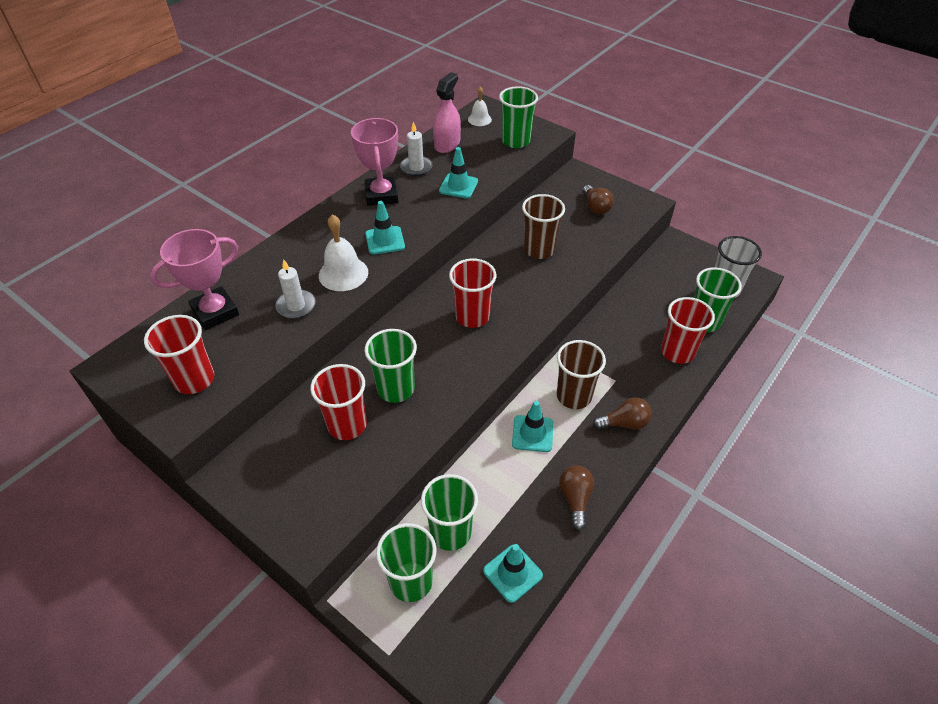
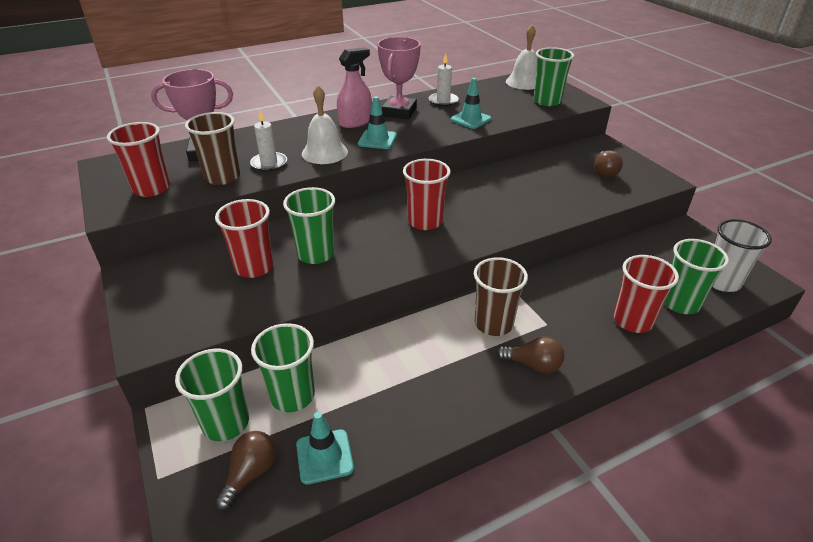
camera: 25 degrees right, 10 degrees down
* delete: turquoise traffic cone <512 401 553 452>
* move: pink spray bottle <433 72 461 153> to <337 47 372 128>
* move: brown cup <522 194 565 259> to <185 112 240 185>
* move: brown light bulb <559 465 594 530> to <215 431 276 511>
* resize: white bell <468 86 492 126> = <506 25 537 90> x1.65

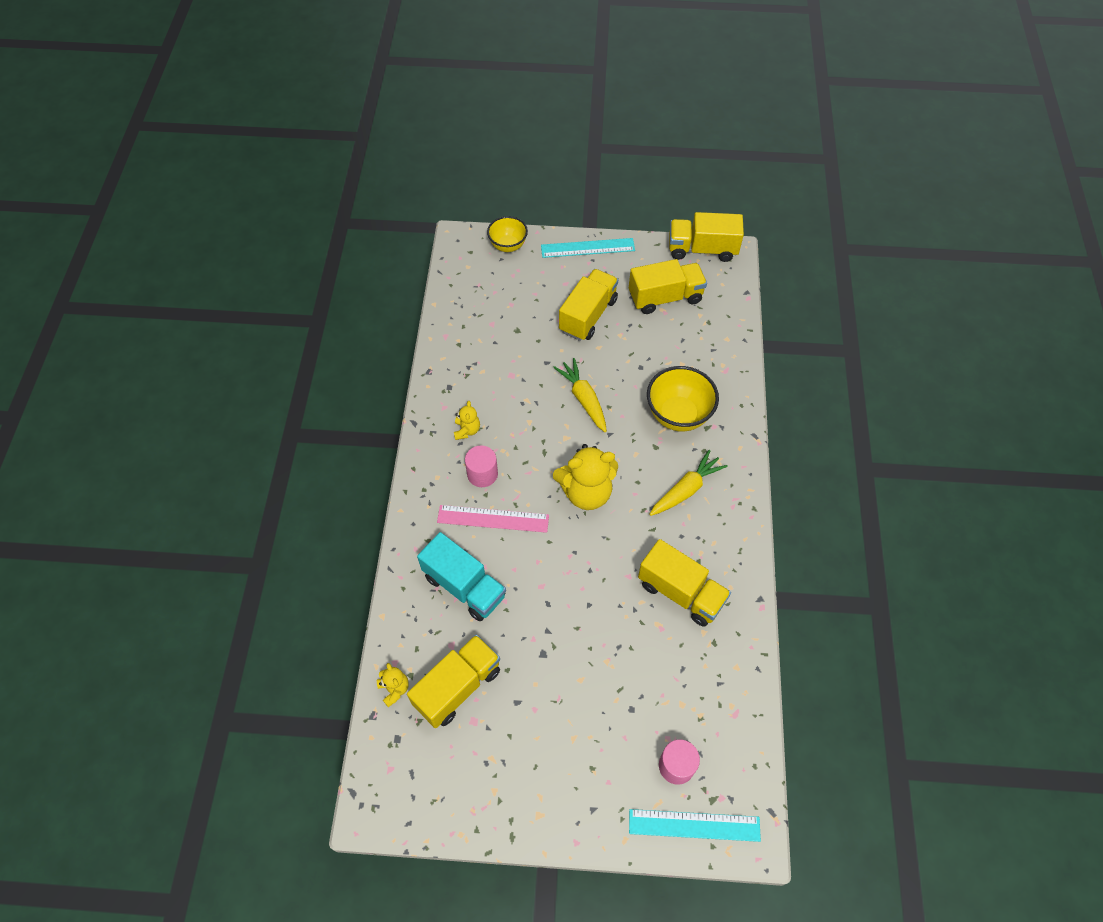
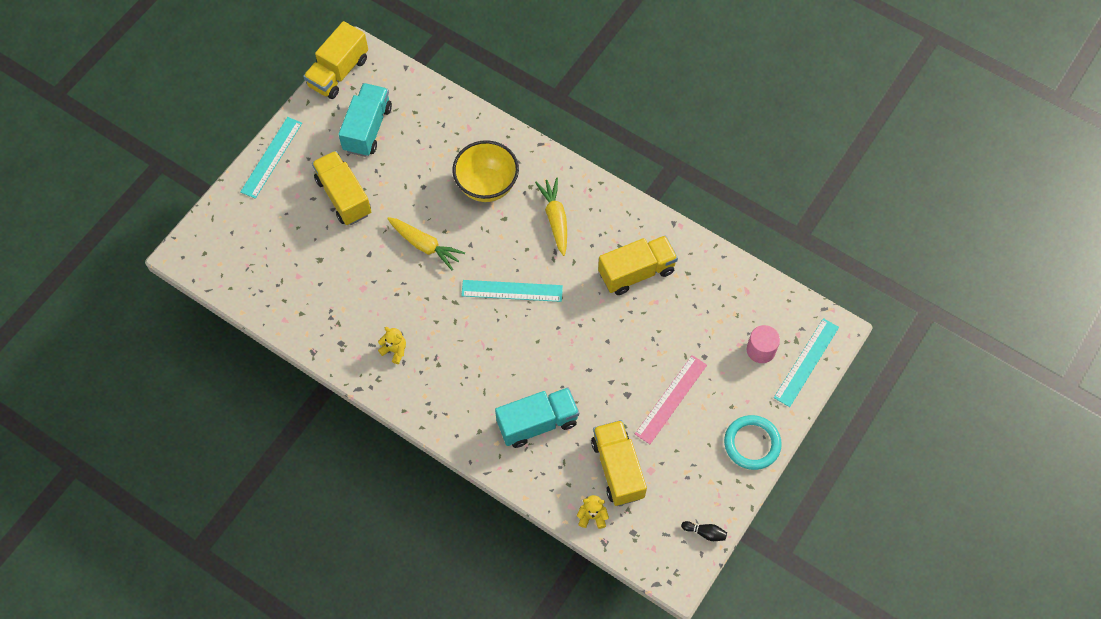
camera: 60 degrees left, 5 degrees up
* delete: pink cylinder <465 445 498 487>
* delete: yellow bowl <487 216 528 252>
* insert: black bowling pin <681 521 727 541>
* insert: turquoise ring <724 415 782 470>
* move: pink ruler <437 505 549 533> to <635 355 707 444>
* replace: yellow teddy bear <553 444 618 510> to turquoise ruler <461 280 563 302>
* recolor: yellow truck <629 259 707 314> to turquoise truck <338 83 392 157>
* rotate: yellow carrot <553 358 607 432> = <387 217 465 270> 150 degrees counterclockwise

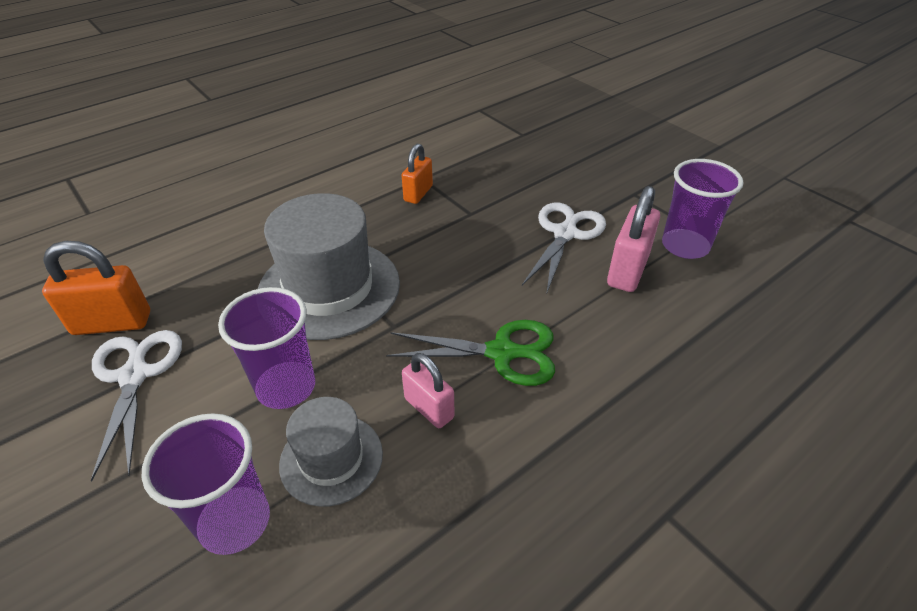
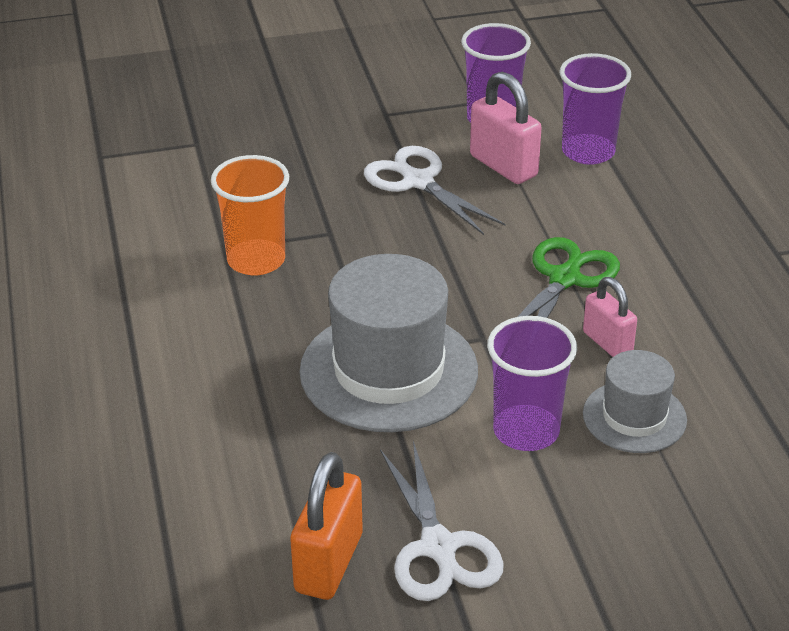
camera: 65 degrees left, 5 degrees down
* move: purple cup <142 413 270 555> to <560 53 631 165>
* replace: orange padlock <401 144 433 204> to orange cup <211 155 289 275>
* rotate: white scissors <91 330 182 482> = <380 441 504 601> 120 degrees counterclockwise
* rotate: pink padlock <402 353 455 428> = <583 277 637 357> 75 degrees clockwise

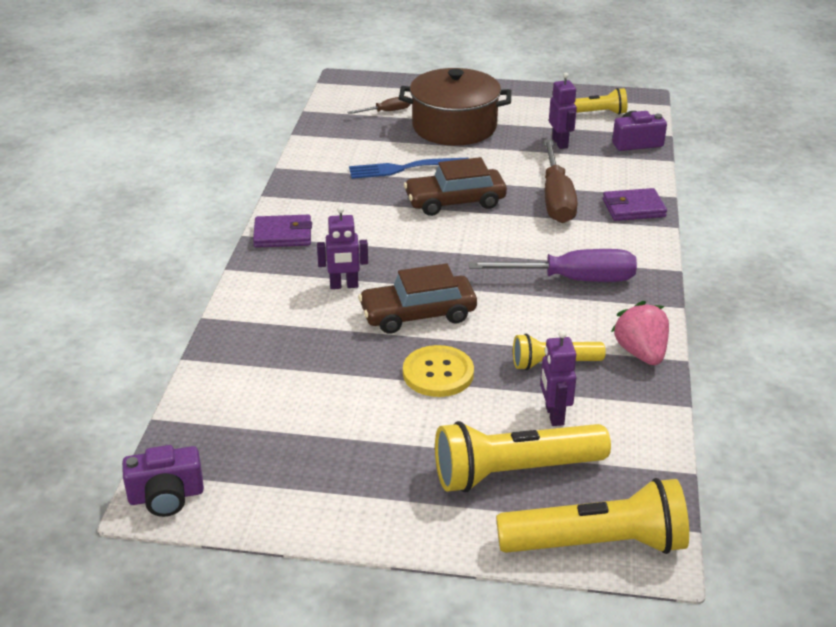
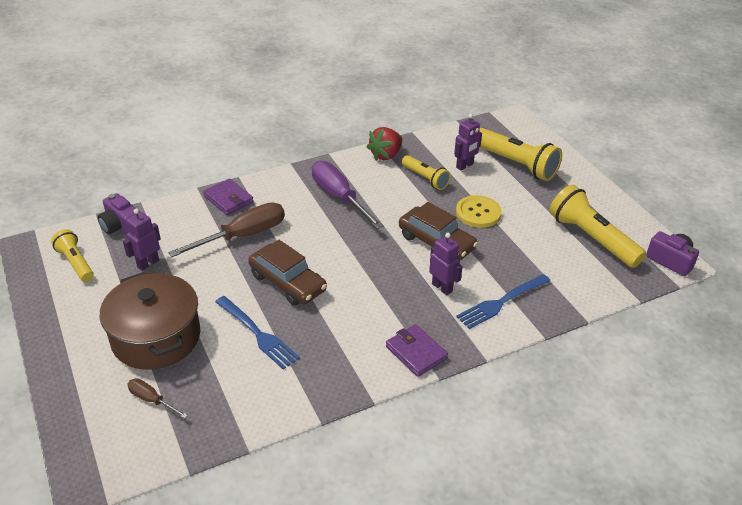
camera: 125 degrees left, 5 degrees up
* insert: blue fork <456 274 550 329>
* move: yellow flashlight <496 478 689 554> to <549 185 646 268>
* recolor: pink strawberry <611 301 669 365> to red strawberry <367 127 402 161>

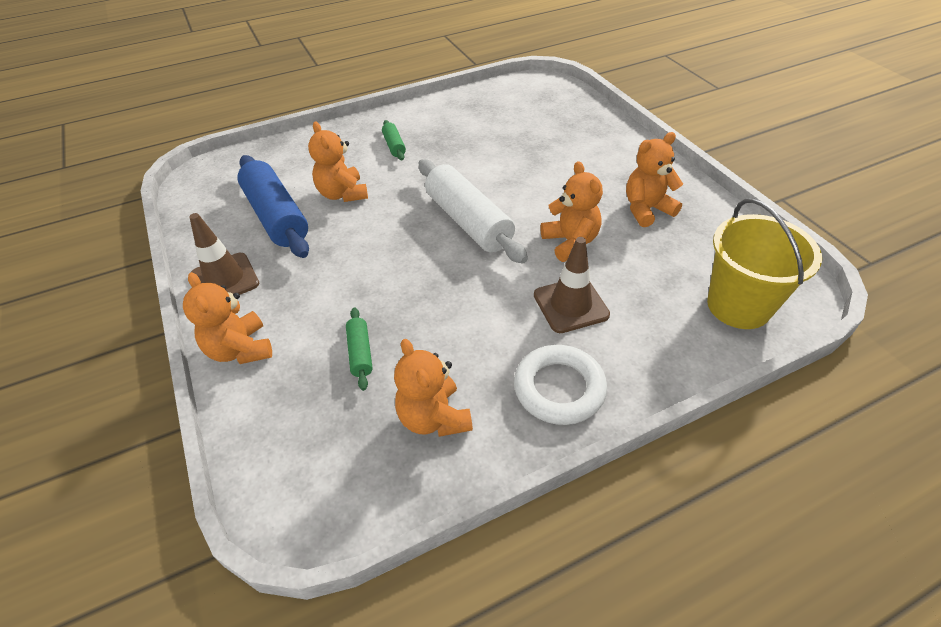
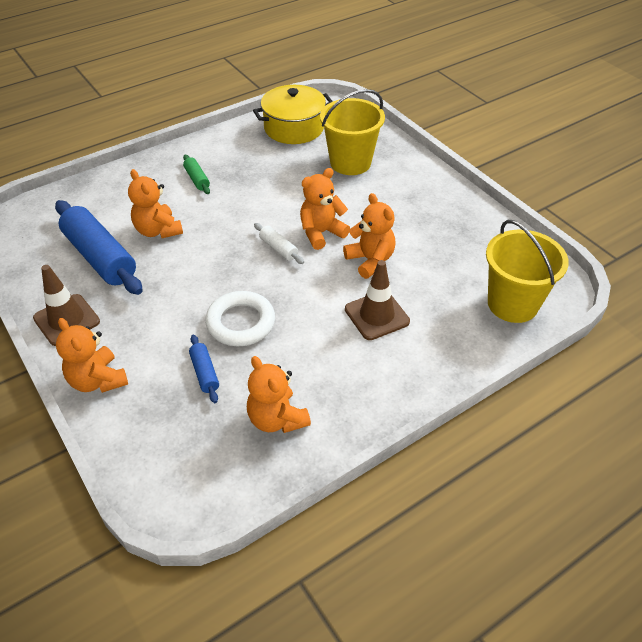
camera: 10 degrees left, 0 degrees up
* insert: yellow pot <253 85 333 144>
* insert: yellow bucket <320 89 385 175>
* move: white ring <514 345 607 425> to <205 291 275 346>
* move: orange teddy bear <626 132 683 227> to <300 168 350 250>
* recolor: green rolling pin <346 308 373 391> to blue rolling pin <189 335 219 403>
* resize: white rolling pin <418 159 528 264> = <254 223 304 264> x0.46

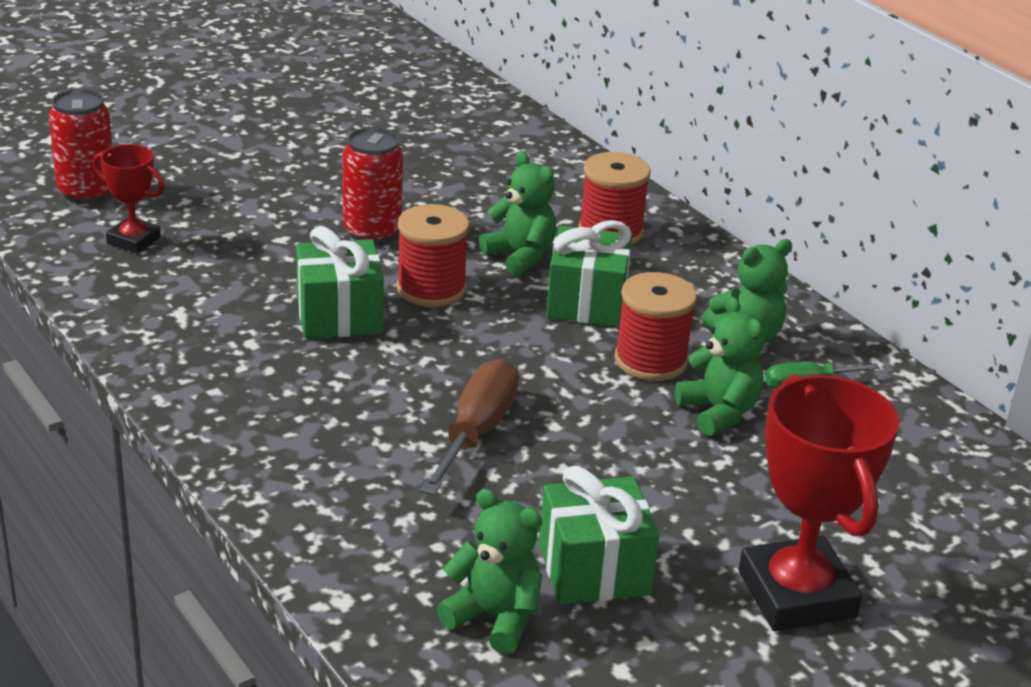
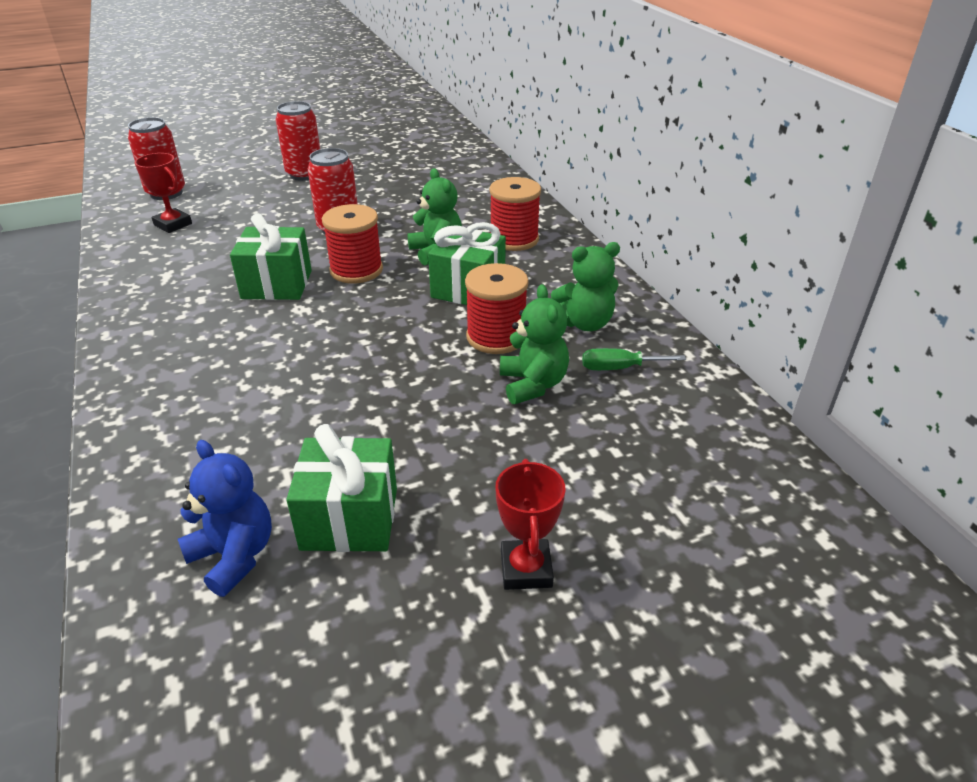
camera: 15 degrees right, 5 degrees up
* delete: brown screwdriver <420 359 519 495>
* insert: red can <276 101 320 181>
* recolor: green teddy bear <437 489 542 654> to blue teddy bear <178 440 272 597>
* resize: red trophy <738 374 899 631> = <495 459 565 590> x0.54

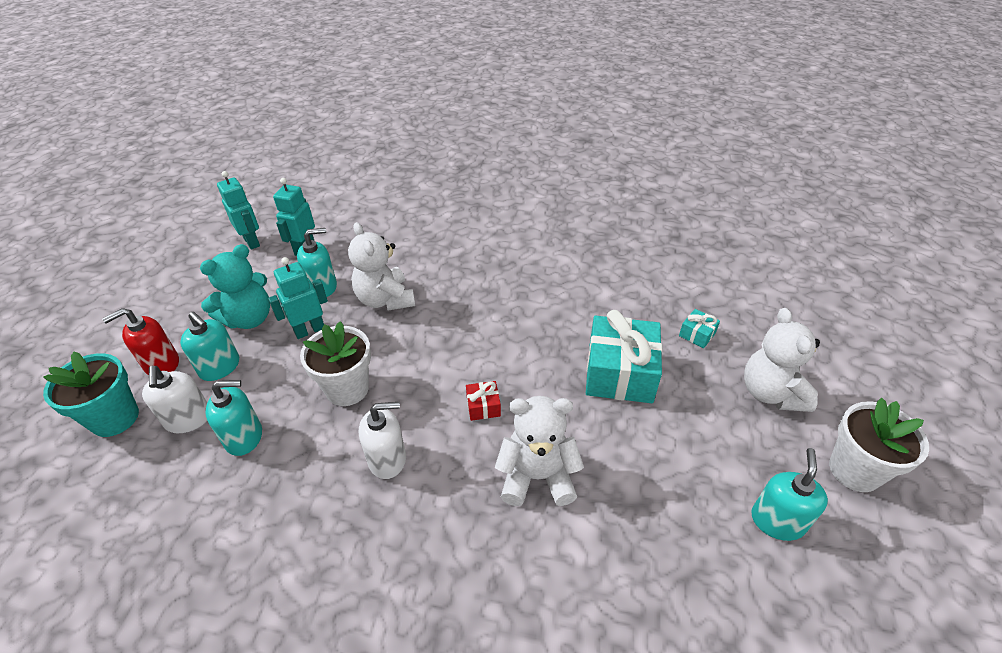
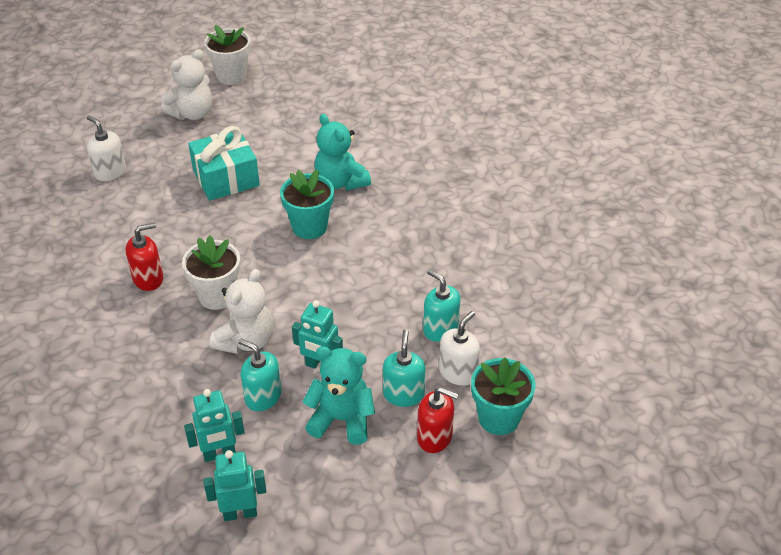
camera: 125 degrees left, 0 degrees up
* delete: turquoise gift <679 309 720 348>
* delete: turquoise soap dispenser <751 448 828 541>
* insert: red soap dispenser <126 223 163 291>
* move: white flower pot <300 321 371 406> to <182 235 241 310>
* move: white soap dispenser <359 402 406 479> to <87 115 126 181>
* replace: red gift <466 381 501 421> to turquoise flower pot <280 169 334 239>
* recolor: white teddy bear <495 396 584 506> to turquoise teddy bear <314 114 371 191>
* rotate: turquoise robot <217 171 260 250> = <204 450 266 521> 60 degrees clockwise

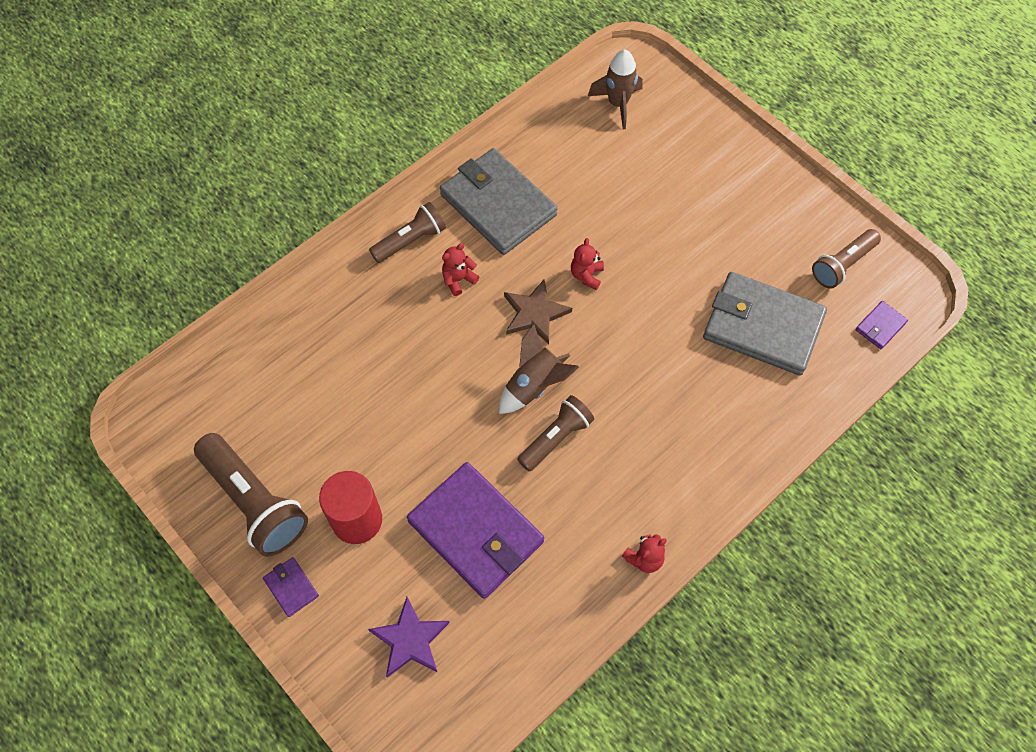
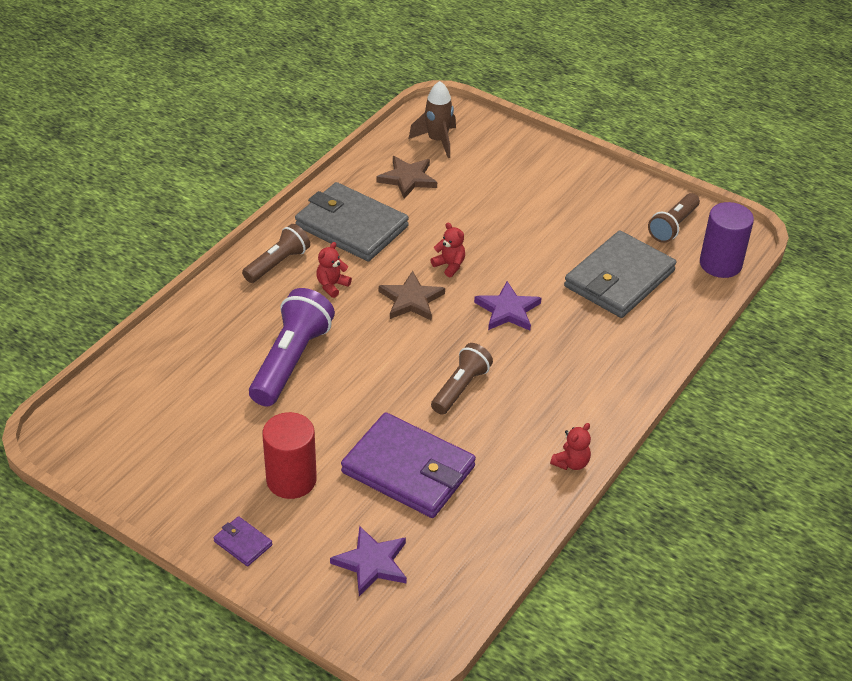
camera: 15 degrees left, 20 degrees down
* delete: brown flashlight <194 433 308 557>
* delete: brown rocket <499 323 579 414>
* insert: purple flashlight <249 288 335 407>
* insert: brown star <376 156 437 199>
* insert: purple star <474 281 542 331>
* replace: purple wallet <855 301 908 349> to purple cylinder <700 202 754 278>
* rotate: red teddy bear <571 238 604 290> = <431 222 465 277> 135 degrees clockwise
* rotate: grey wallet <703 272 827 375> = <564 231 677 318> 60 degrees counterclockwise

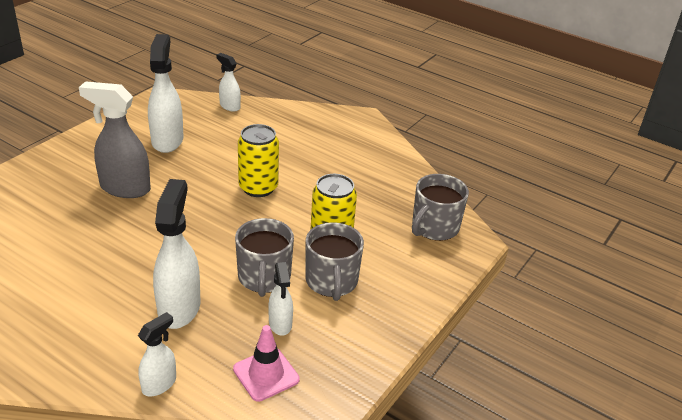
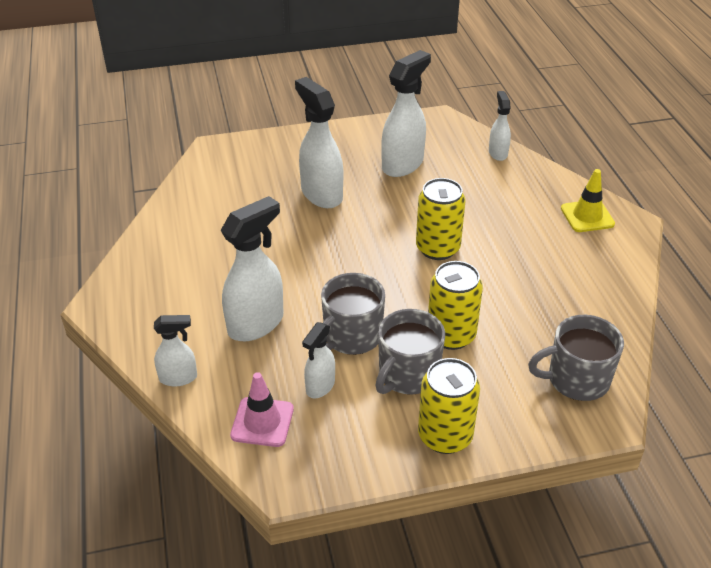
camera: 45 degrees right, 5 degrees up
* insert: yellow can <418 358 480 454>
* insert: yellow traffic cone <561 169 615 232>
* recolor: grey spray bottle <79 81 151 198> to white spray bottle <295 77 343 208>

